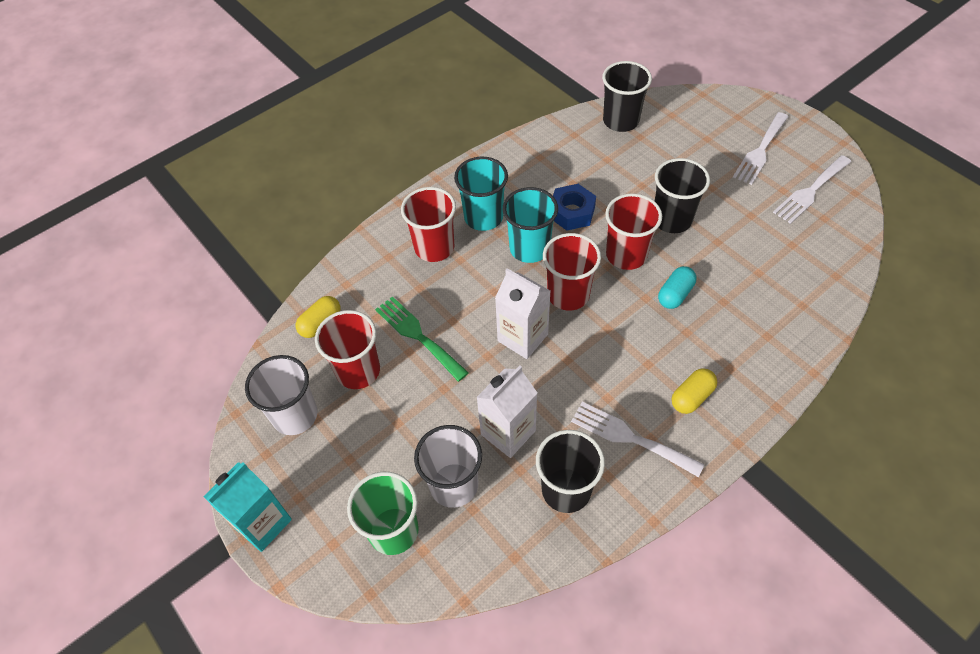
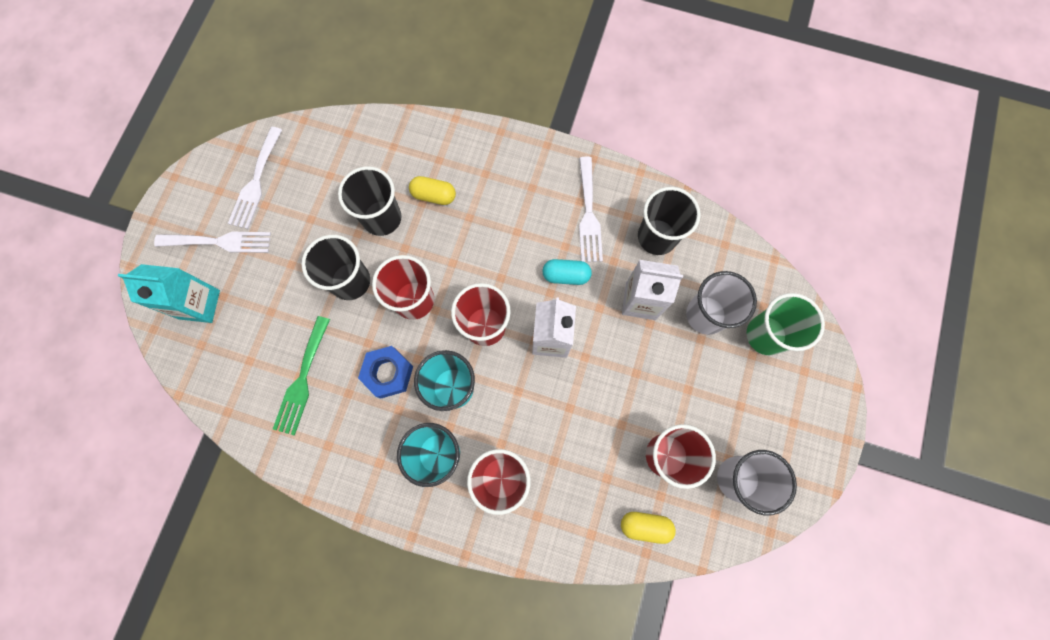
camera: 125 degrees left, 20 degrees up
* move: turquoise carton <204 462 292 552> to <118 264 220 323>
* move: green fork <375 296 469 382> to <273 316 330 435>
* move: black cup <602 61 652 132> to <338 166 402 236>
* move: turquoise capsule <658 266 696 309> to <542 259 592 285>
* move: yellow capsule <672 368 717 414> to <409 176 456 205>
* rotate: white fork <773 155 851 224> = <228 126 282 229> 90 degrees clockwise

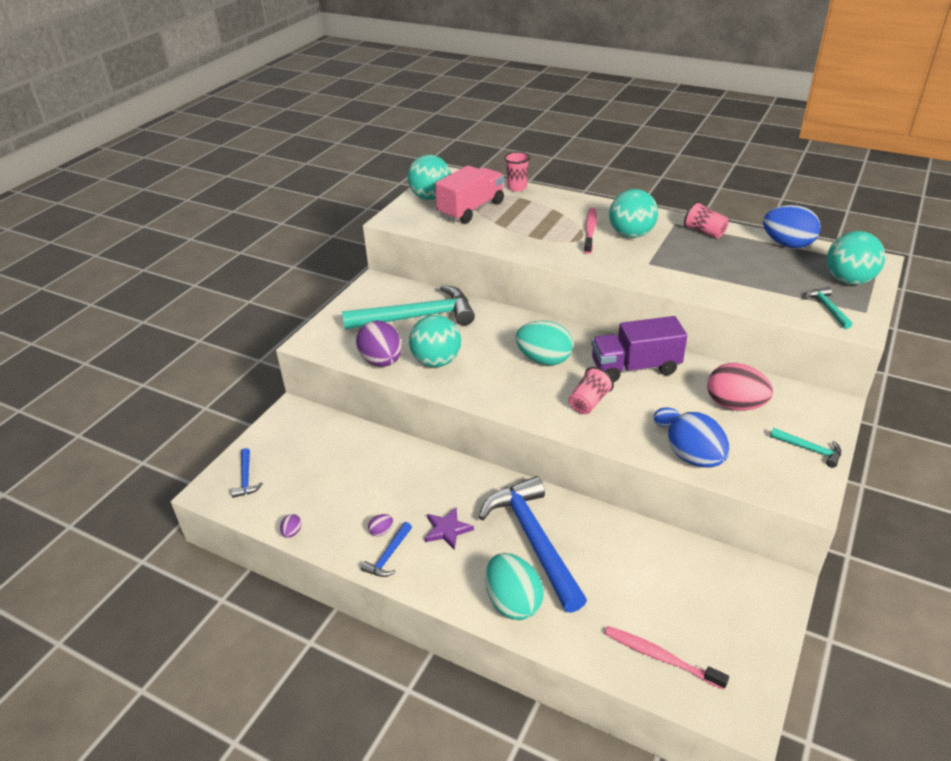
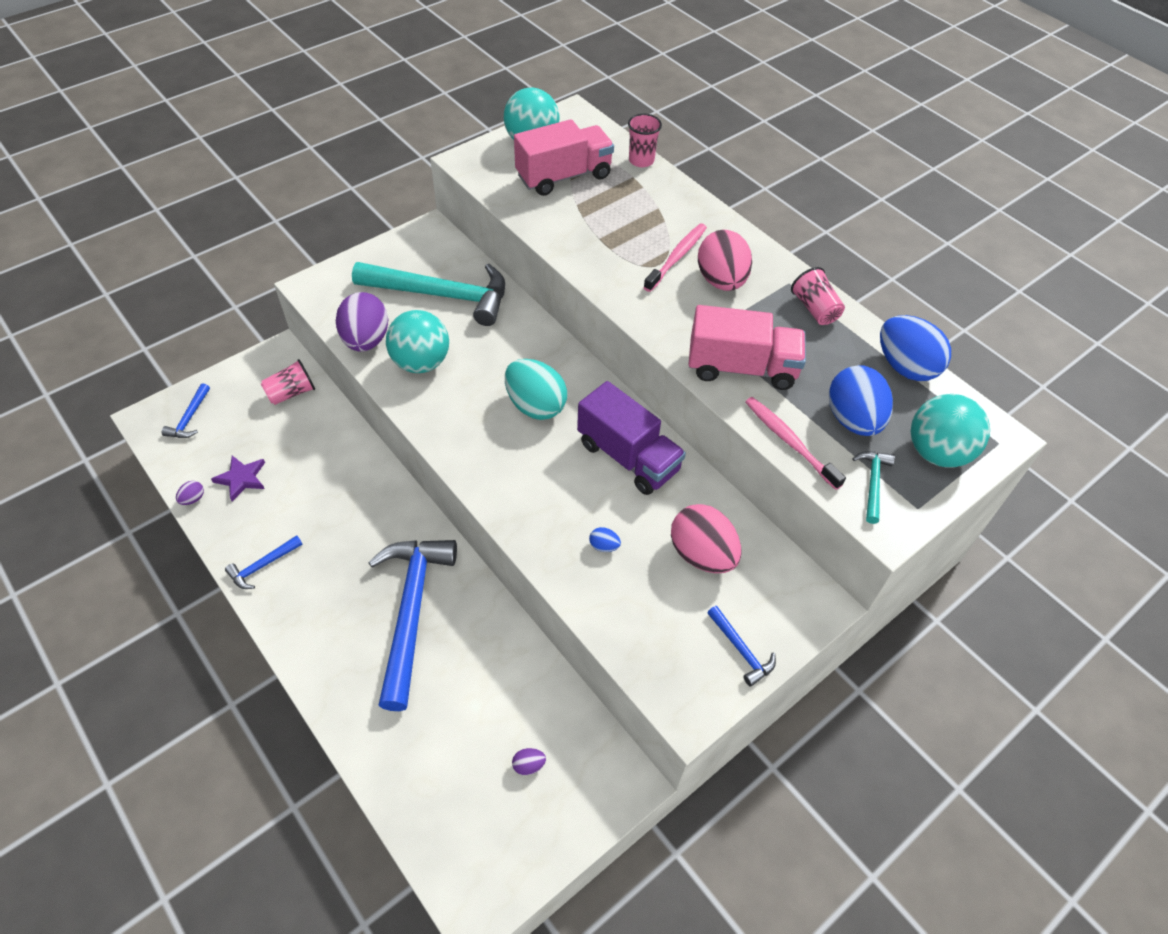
camera: 20 degrees right, 15 degrees up
* delete: turquoise egg <485 553 544 620>
* insert: pink truck <688 305 806 390>
* move: purple egg <368 514 393 536> to <512 748 546 775>
* move: purple star <425 507 474 550> to <211 455 265 501>
* move: pink cup <569 367 614 414> to <261 359 315 405>
* move: pink toothbrush <604 626 729 690> to <745 397 846 490>
* move: blue egg <668 412 729 467> to <829 365 893 436>
* replace: turquoise ball <609 189 658 238> to pink egg <698 230 752 291>
* recolor: turquoise hammer <770 428 841 468> to blue hammer <707 606 776 687>
* rotate: purple truck <592 316 687 382> = <577 381 686 495> 150 degrees counterclockwise

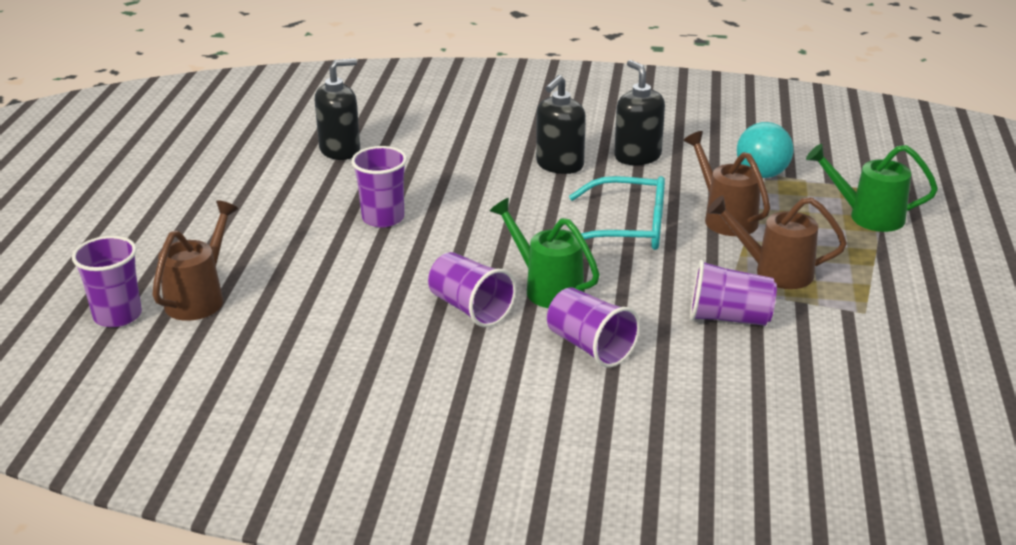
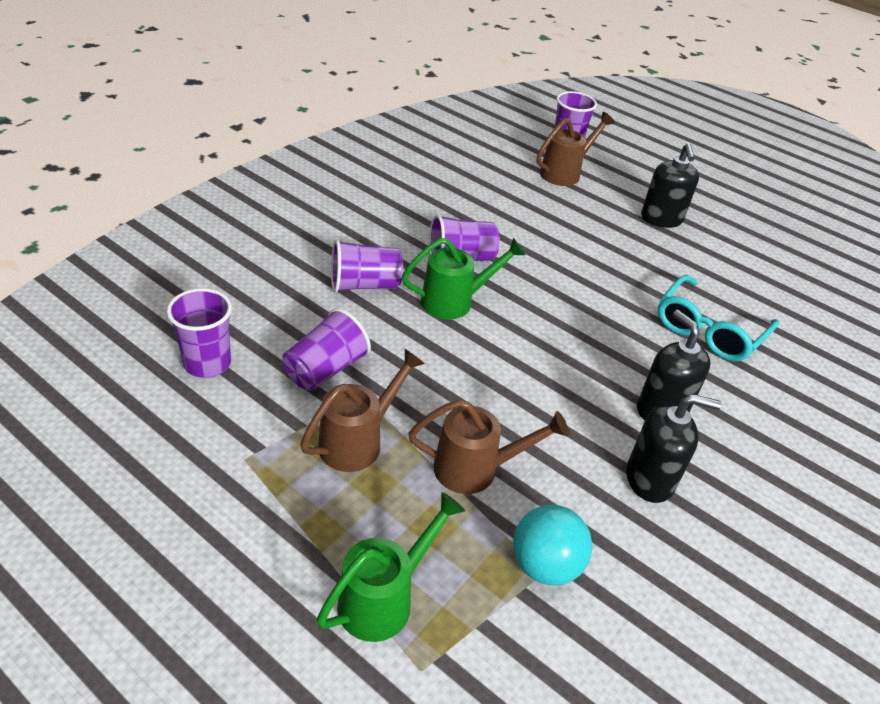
camera: 115 degrees right, 10 degrees up
* move: black soap dispenser <315 59 360 160> to <641 143 699 228>
* move: purple cup <351 146 407 228> to <167 288 232 378>
* move: turquoise glasses <569 176 665 250> to <658 275 779 361>
* rotate: brown watering can <152 200 238 321> = <537 112 615 186> 90 degrees counterclockwise

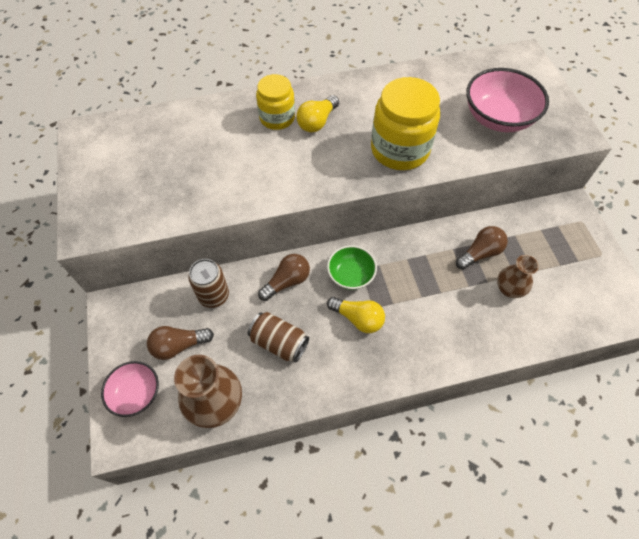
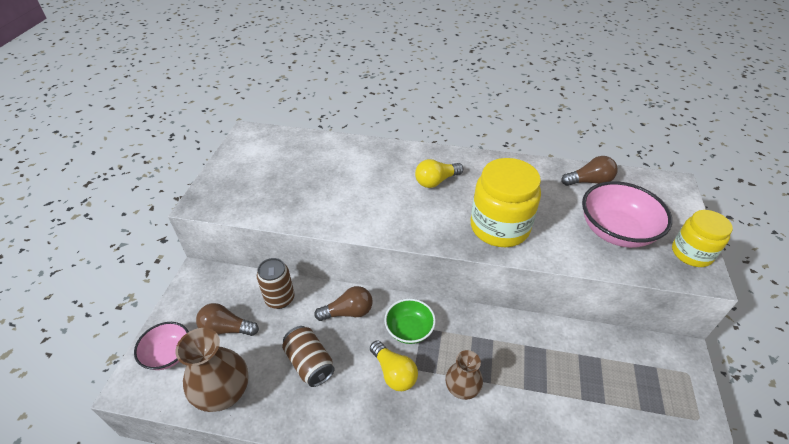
camera: 25 degrees right, 15 degrees down
* move: yellow jar <256 74 295 130> to <672 210 733 267>
* move: brown light bulb <456 226 508 270> to <561 156 618 186>
* move: brown vase <497 255 539 298> to <445 350 483 400>

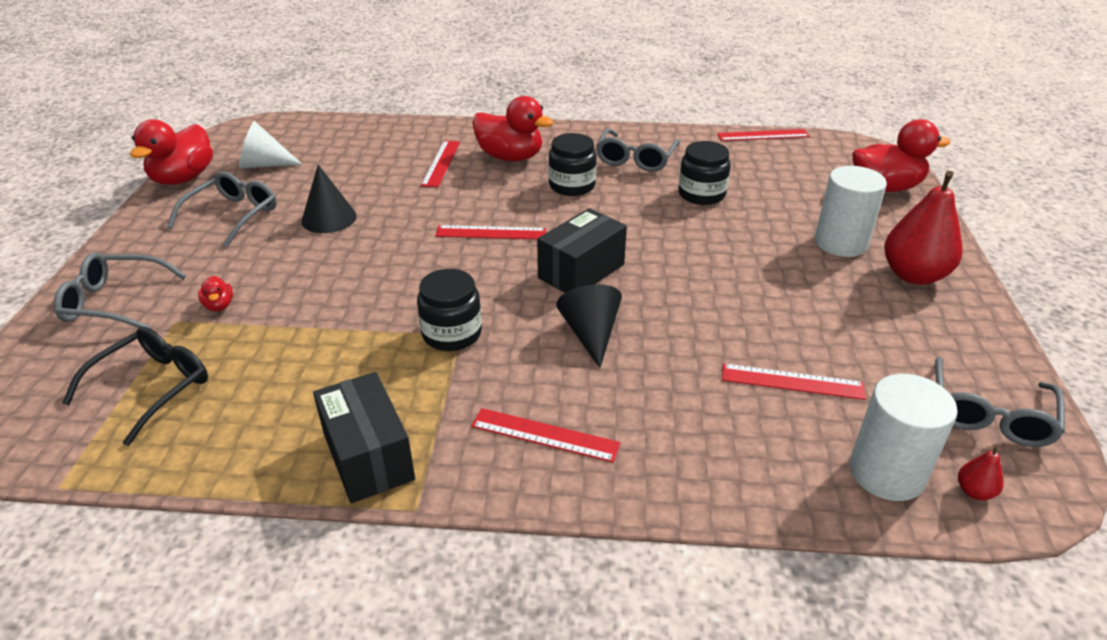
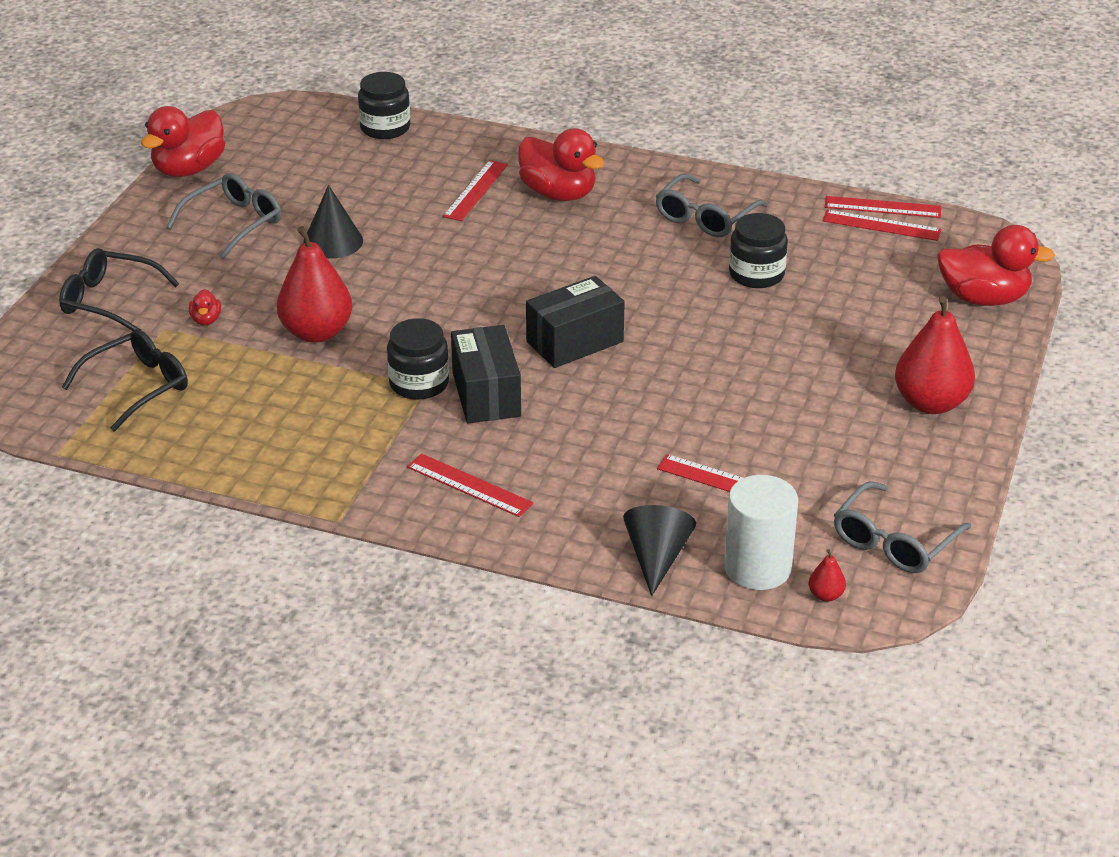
camera: 15 degrees right, 0 degrees up
* delete: white cone <239 121 302 168>
* delete: white cylinder <815 166 887 257>
* insert: red pear <277 226 352 343>
* move: black box <313 372 415 503> to <451 325 521 423>
* move: red ruler <435 225 546 239> to <822 210 941 241>
* move: black jar <549 133 597 196> to <358 72 410 139>
* move: black cone <556 284 622 368> to <623 505 696 596>
* recolor: grey glasses <54 252 186 328> to black glasses <59 248 179 331>

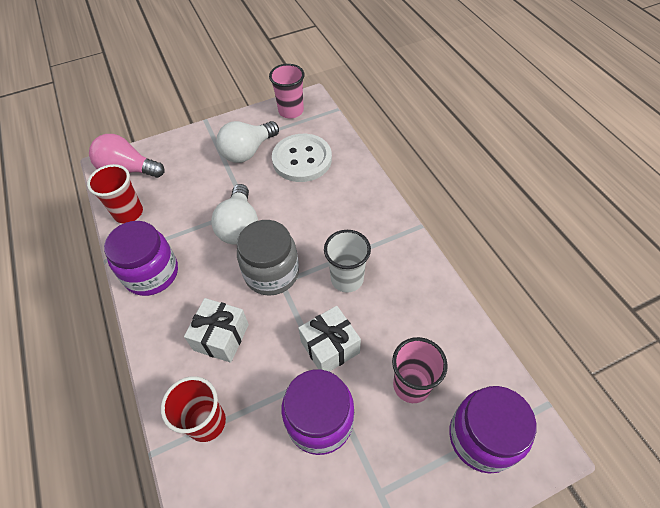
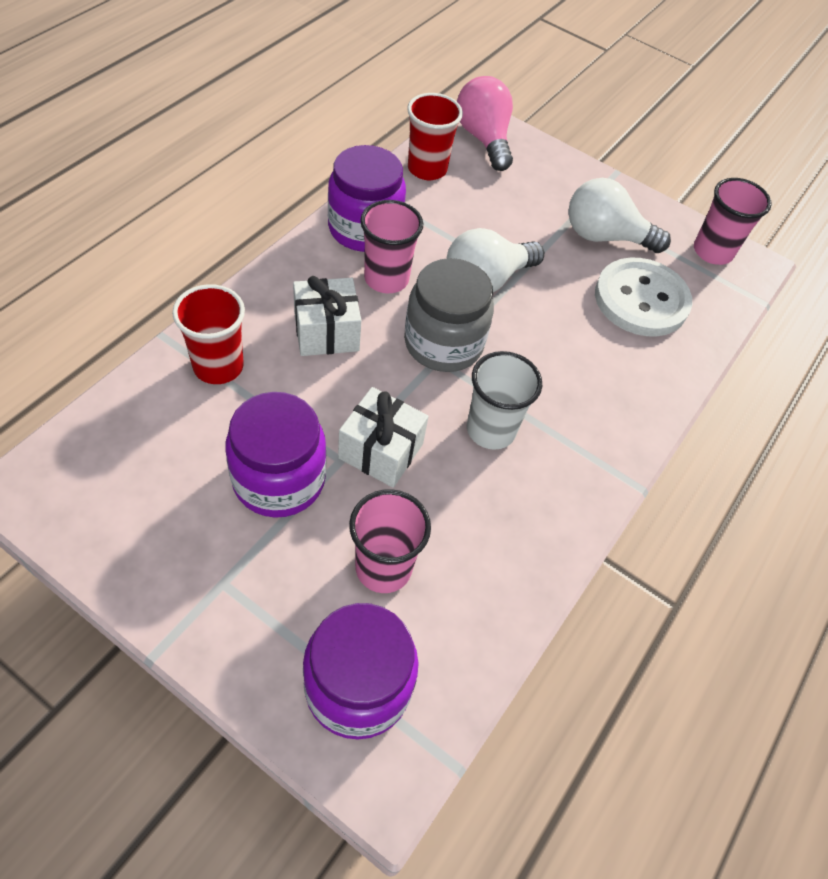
camera: 50 degrees right, 0 degrees up
* insert: pink cup <360 200 423 293>

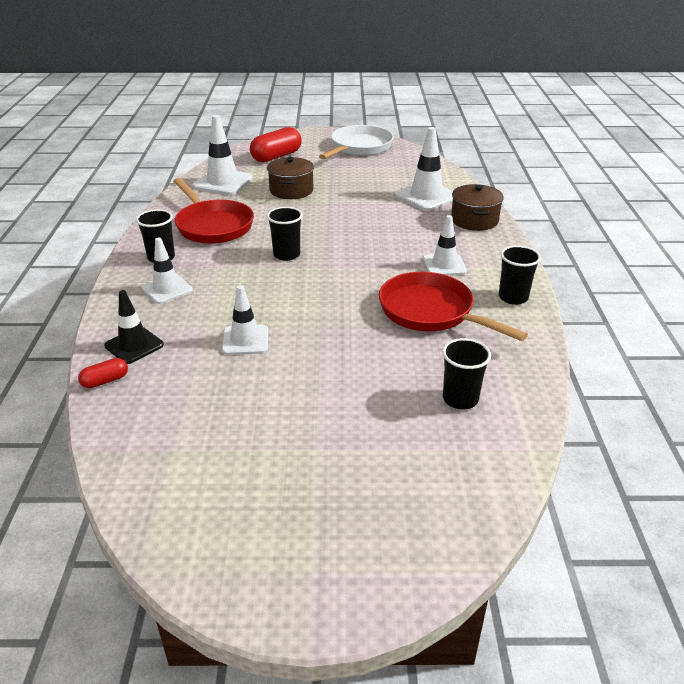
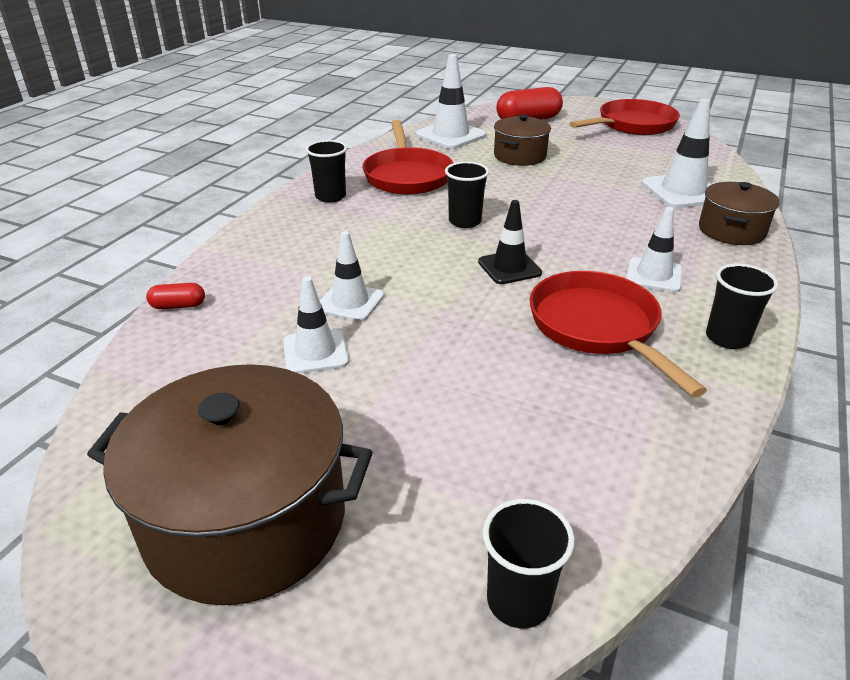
camera: 25 degrees right, 0 degrees up
* insert: brown pot <87 364 373 605>
* move: black traffic cone <104 290 164 364> to <478 200 542 284>
* move: white traffic cone <141 237 193 304> to <283 277 349 374>
* move: black cup <442 338 491 409> to <483 499 575 628>
* recolor: white pan <319 125 394 159> to red pan <569 99 680 135>

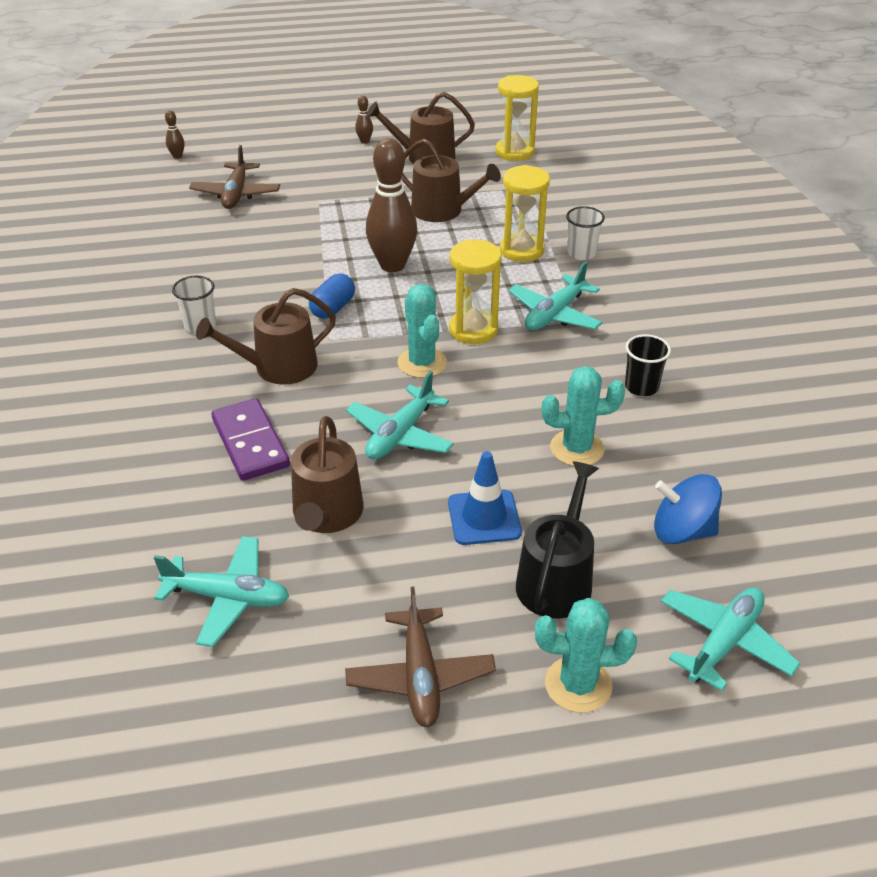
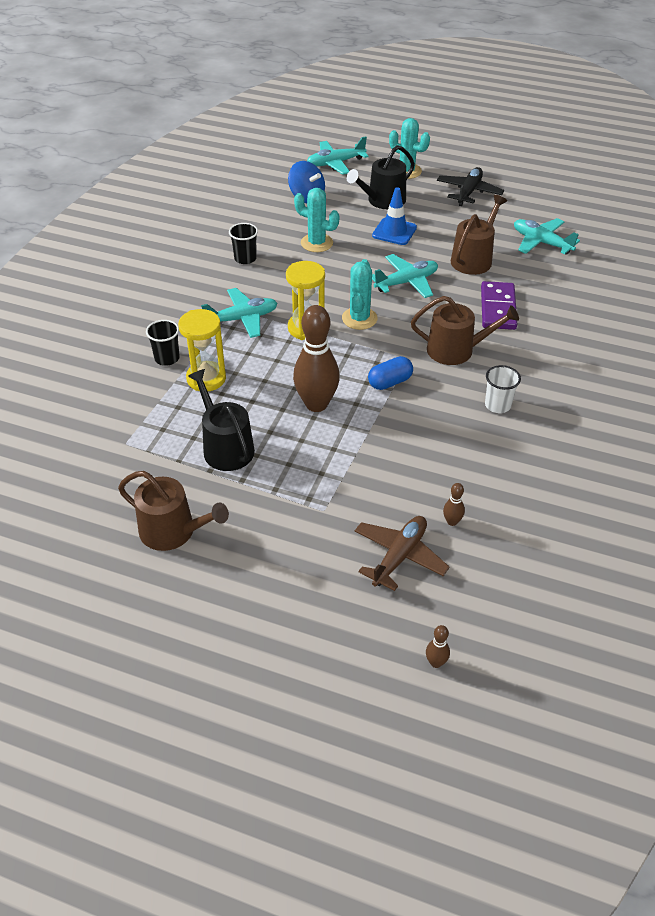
camera: 150 degrees left, 5 degrees up
* delete: yellow hourglass <495 75 539 161>
* move: brown bowling pin <355 96 373 144> to <443 483 465 526>
* recolor: brown plane <345 587 496 727> to black plane <437 167 504 206>
* recolor: brown watering can <401 139 501 222> to black watering can <188 369 255 471>
* recolor: white cup <566 206 605 260> to black cup <146 320 180 366>

